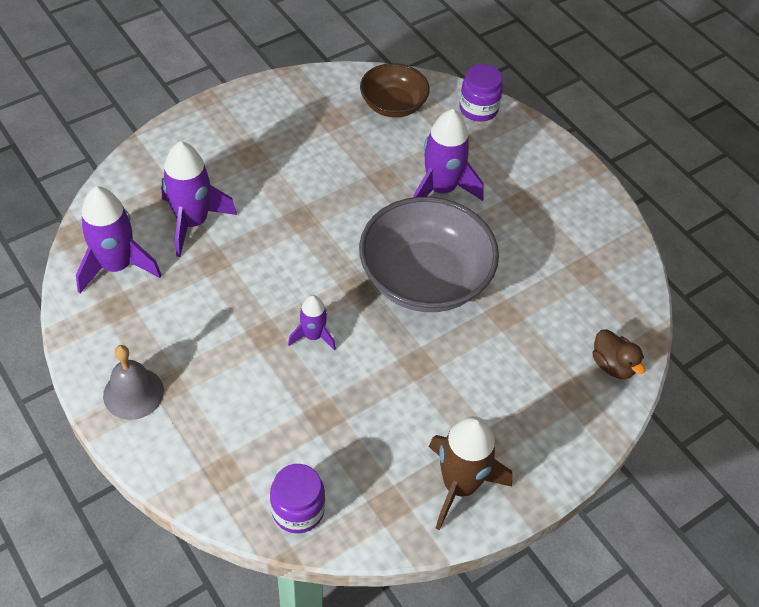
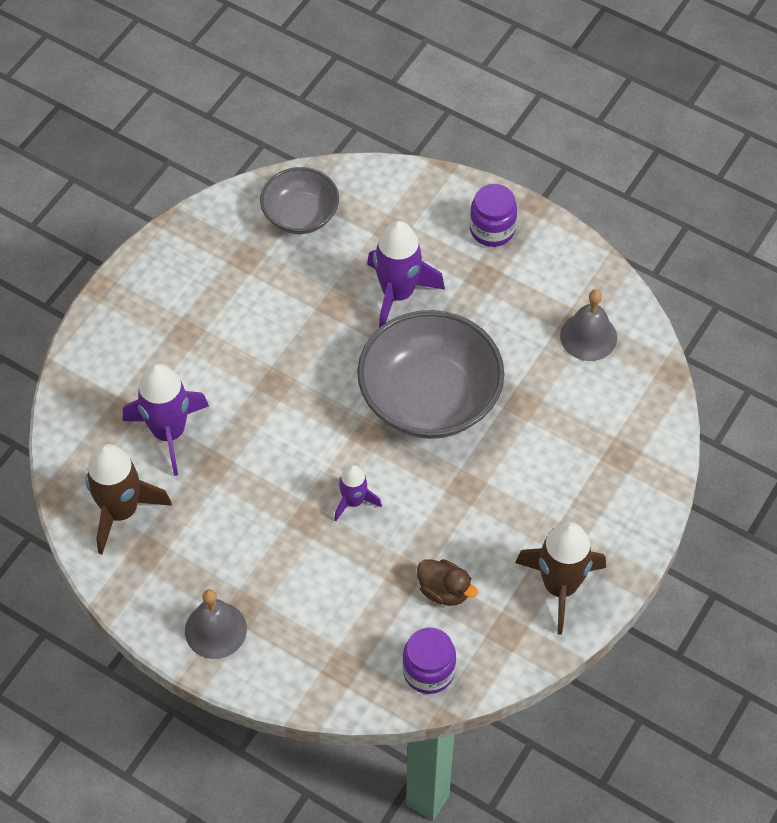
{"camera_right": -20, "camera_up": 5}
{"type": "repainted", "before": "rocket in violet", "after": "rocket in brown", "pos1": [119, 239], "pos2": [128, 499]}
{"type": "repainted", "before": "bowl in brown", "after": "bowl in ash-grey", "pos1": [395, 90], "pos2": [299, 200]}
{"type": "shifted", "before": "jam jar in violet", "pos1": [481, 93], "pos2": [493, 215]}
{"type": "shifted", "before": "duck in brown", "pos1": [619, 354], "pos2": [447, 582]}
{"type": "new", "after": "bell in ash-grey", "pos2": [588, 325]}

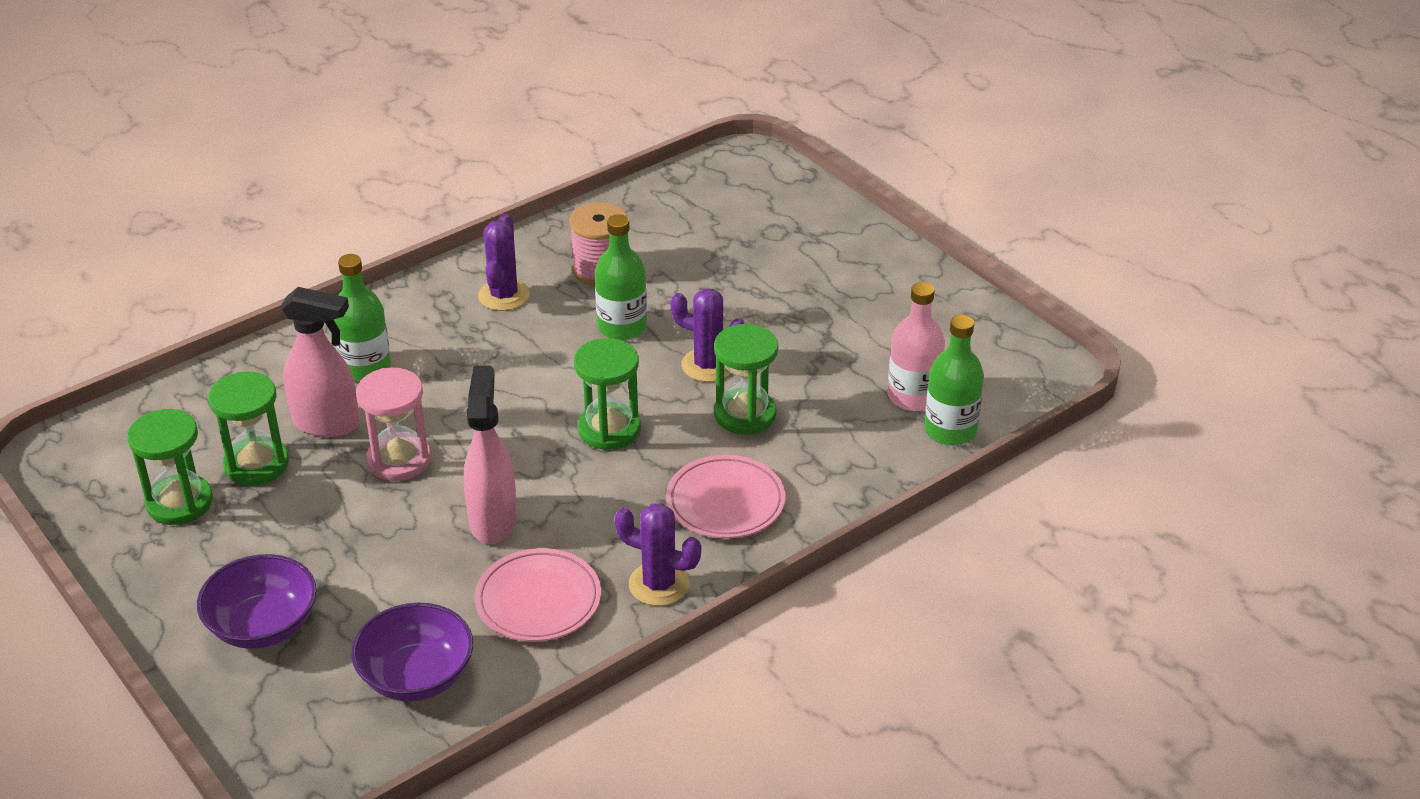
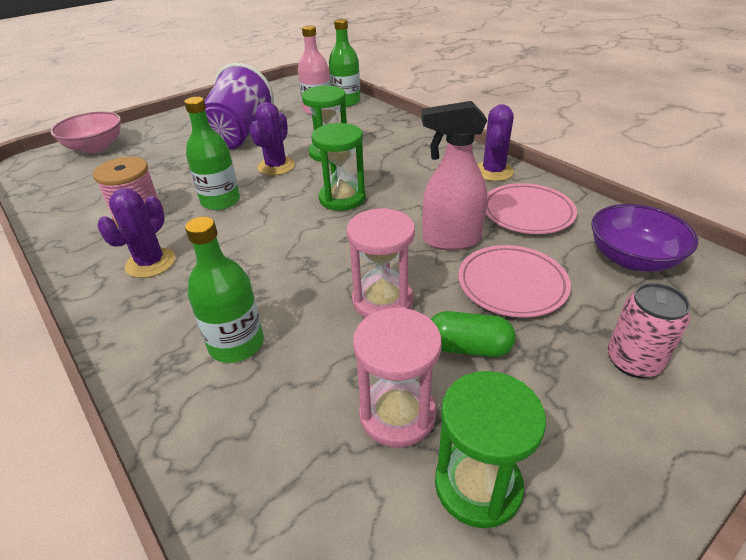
{"camera_right": -90, "camera_up": 0}
{"type": "swapped", "before": "bowl in violet", "after": "soda can in pink", "pos1": [257, 601], "pos2": [648, 330]}
{"type": "repainted", "before": "sand timer in emerald", "after": "sand timer in pink", "pos1": [248, 428], "pos2": [397, 378]}
{"type": "gone", "before": "spray bottle in pink", "pos1": [320, 362]}
{"type": "rotated", "before": "saguaro cactus in violet", "pos1": [504, 262], "pos2": [136, 233], "turn": -75}
{"type": "shifted", "before": "dinner plate in pink", "pos1": [726, 496], "pos2": [514, 281]}
{"type": "new", "after": "bowl in pink", "pos2": [85, 132]}
{"type": "new", "after": "tumbler in violet", "pos2": [239, 106]}
{"type": "new", "after": "pill shape in emerald", "pos2": [473, 334]}

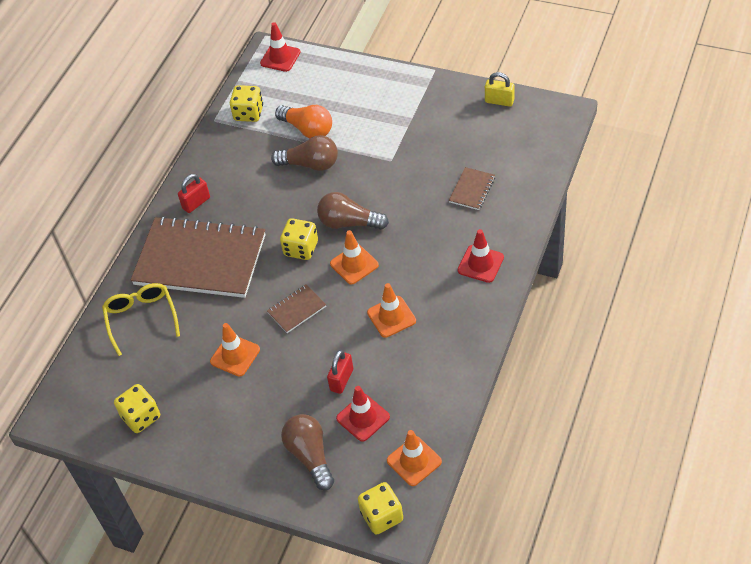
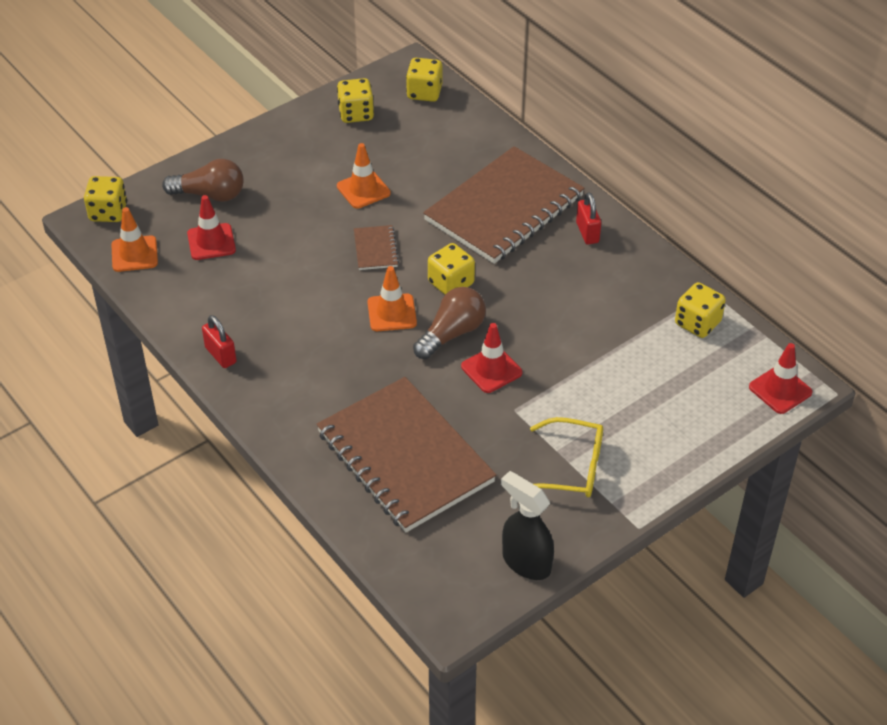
{"camera_right": 115, "camera_up": -5}
{"type": "shifted", "before": "glasses in bright yellow", "pos1": [141, 319], "pos2": [566, 457]}
{"type": "gone", "before": "lightbulb in brown", "pos1": [304, 153]}
{"type": "gone", "before": "lightbulb in orange-coloured", "pos1": [303, 122]}
{"type": "shifted", "before": "small lock in crimson", "pos1": [340, 372], "pos2": [219, 341]}
{"type": "gone", "before": "road cone in orange-coloured", "pos1": [391, 310]}
{"type": "scaled", "before": "exercise book in brown", "pos1": [472, 188], "pos2": [406, 454], "scale": 2.47}
{"type": "shifted", "before": "road cone in crimson", "pos1": [481, 256], "pos2": [491, 358]}
{"type": "swapped", "before": "small lock in bright yellow", "after": "spray bottle in jet-black", "pos1": [499, 89], "pos2": [527, 525]}
{"type": "new", "after": "game die in bright yellow", "pos2": [424, 80]}

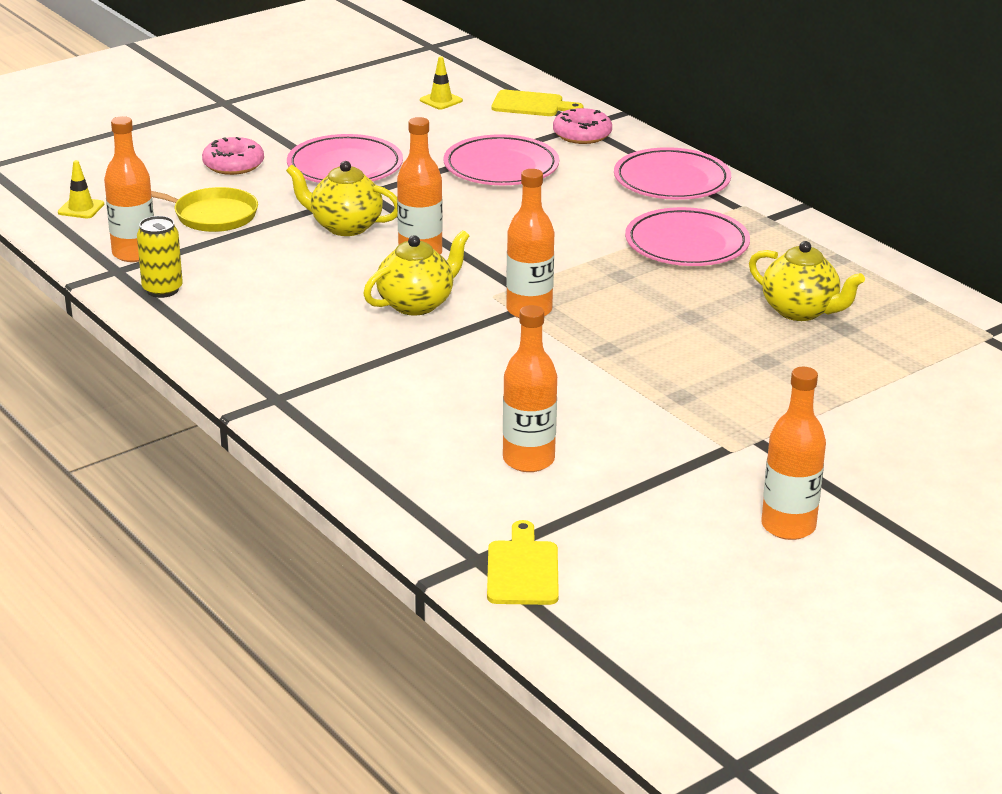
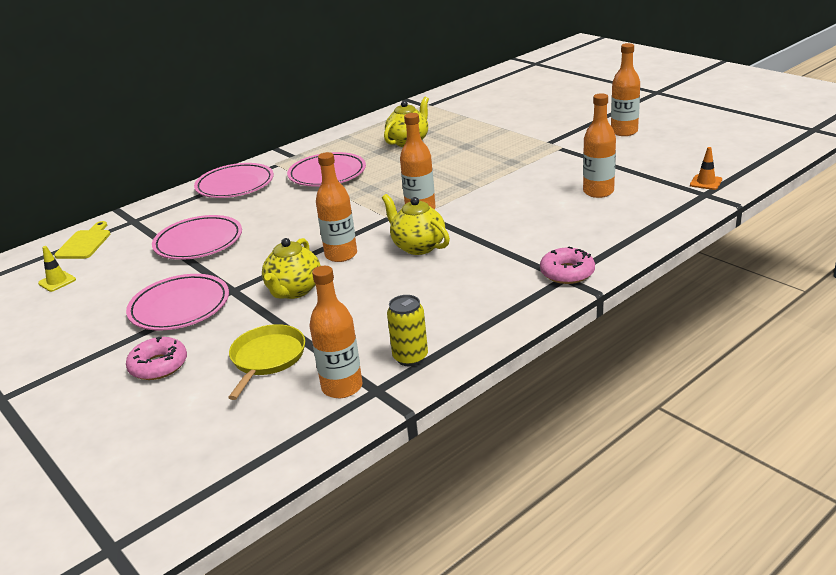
{"camera_right": -90, "camera_up": 0}
{"type": "gone", "before": "road cone in bright yellow", "pos1": [81, 189]}
{"type": "swapped", "before": "bread board in bright yellow", "after": "road cone in orange-coloured", "pos1": [523, 562], "pos2": [706, 168]}
{"type": "shifted", "before": "glazed donut in pink", "pos1": [582, 126], "pos2": [567, 265]}

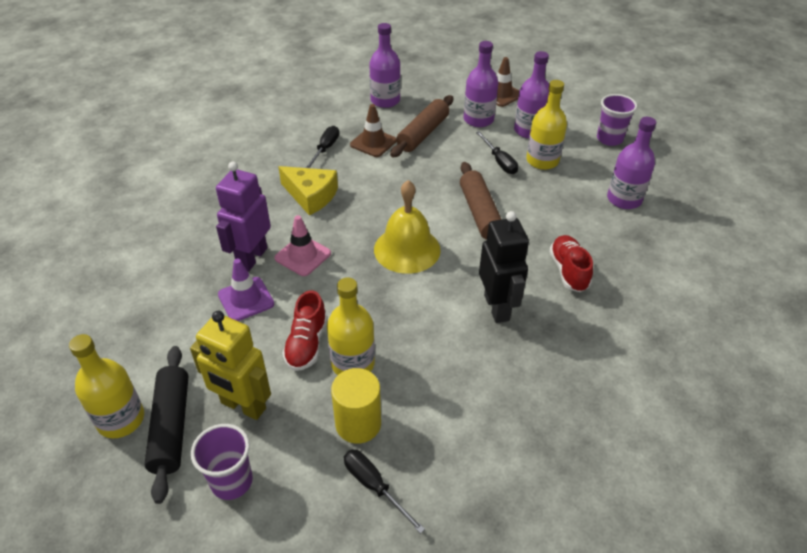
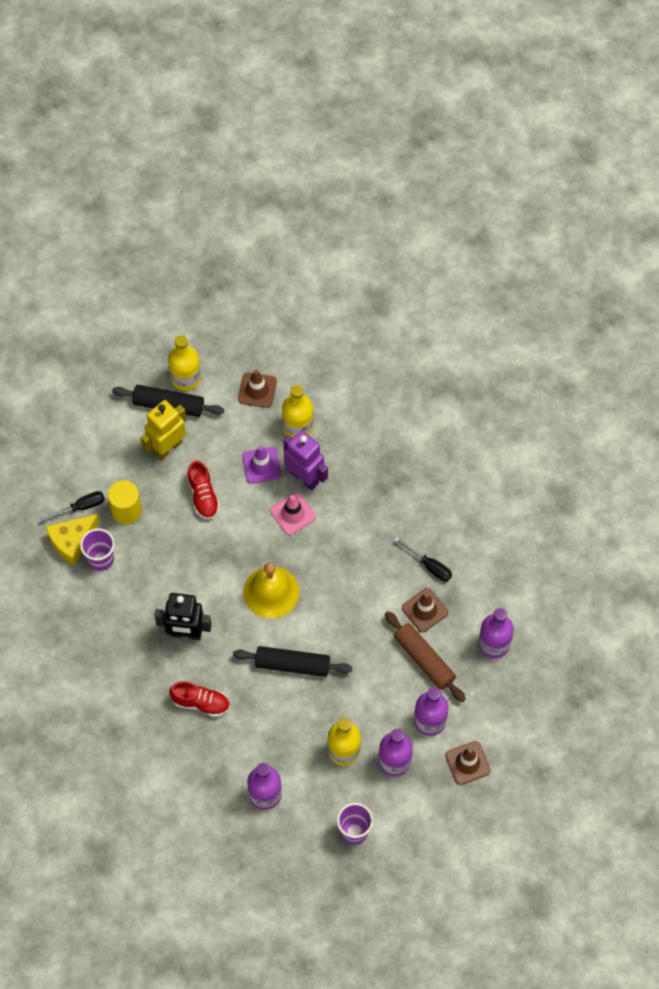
{"camera_right": 110, "camera_up": 20}
{"type": "shifted", "before": "tumbler in violet", "pos1": [222, 462], "pos2": [97, 549]}
{"type": "shifted", "before": "cheese in bright yellow", "pos1": [308, 190], "pos2": [73, 540]}
{"type": "rotated", "before": "sneaker in crimson", "pos1": [304, 330], "pos2": [203, 490], "turn": -135}
{"type": "shifted", "before": "drink bottle in bright yellow", "pos1": [351, 326], "pos2": [298, 411]}
{"type": "repainted", "before": "dough roller in brown", "after": "dough roller in jet-black", "pos1": [481, 201], "pos2": [292, 661]}
{"type": "gone", "before": "hand screwdriver in jet-black", "pos1": [497, 152]}
{"type": "new", "after": "road cone in brown", "pos2": [257, 389]}

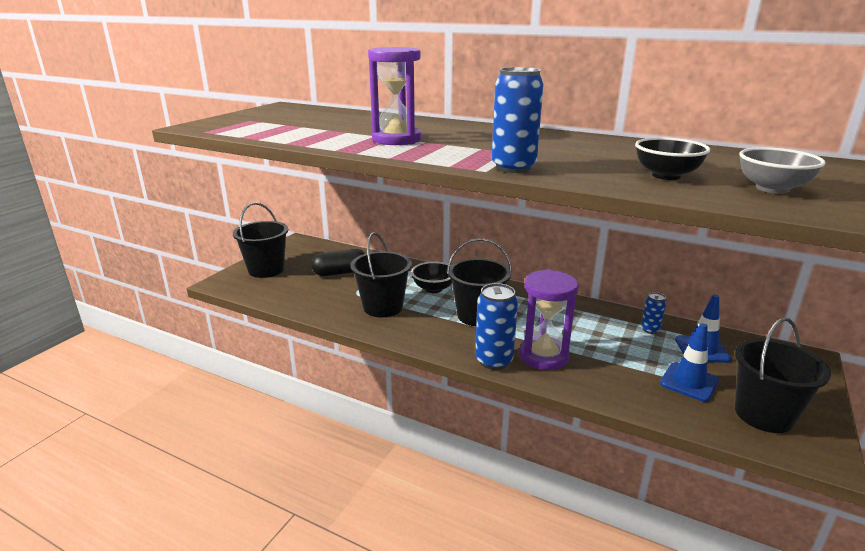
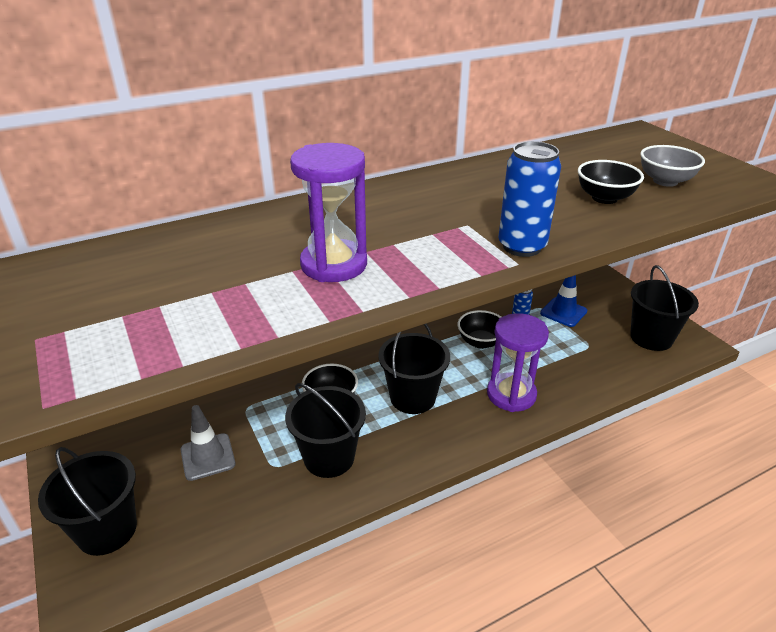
{"camera_right": -55, "camera_up": 10}
{"type": "swapped", "before": "pill shape in jet-black", "after": "road cone in ash-grey", "pos1": [338, 262], "pos2": [208, 443]}
{"type": "gone", "before": "soda can in cobalt", "pos1": [496, 326]}
{"type": "gone", "before": "road cone in cobalt", "pos1": [689, 362]}
{"type": "new", "after": "bowl in jet-black", "pos2": [480, 329]}

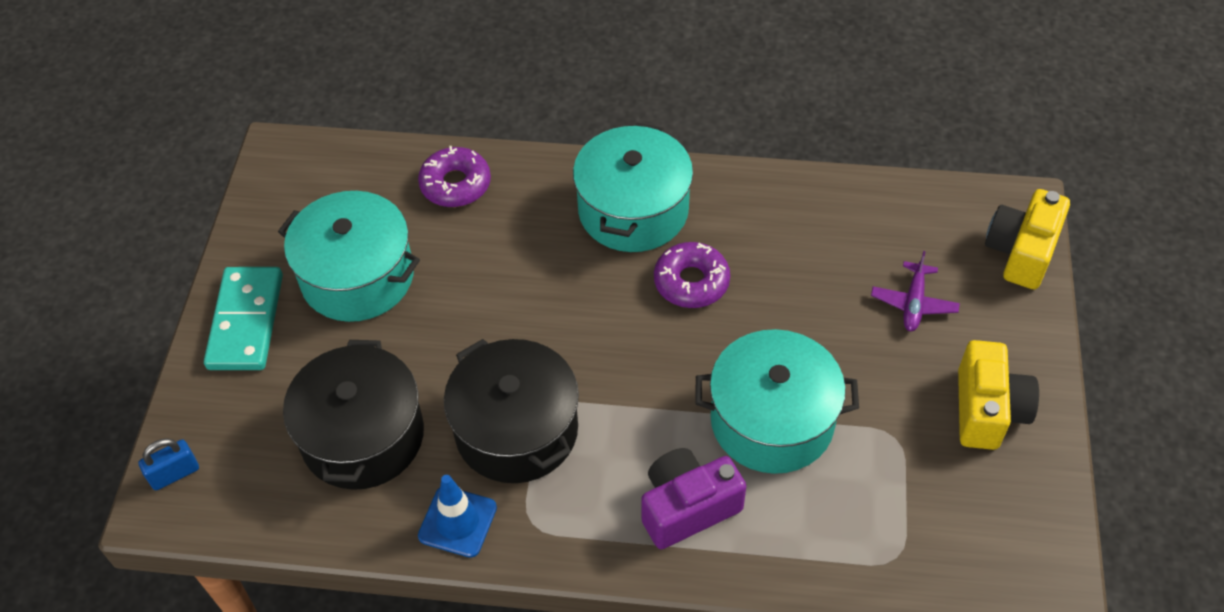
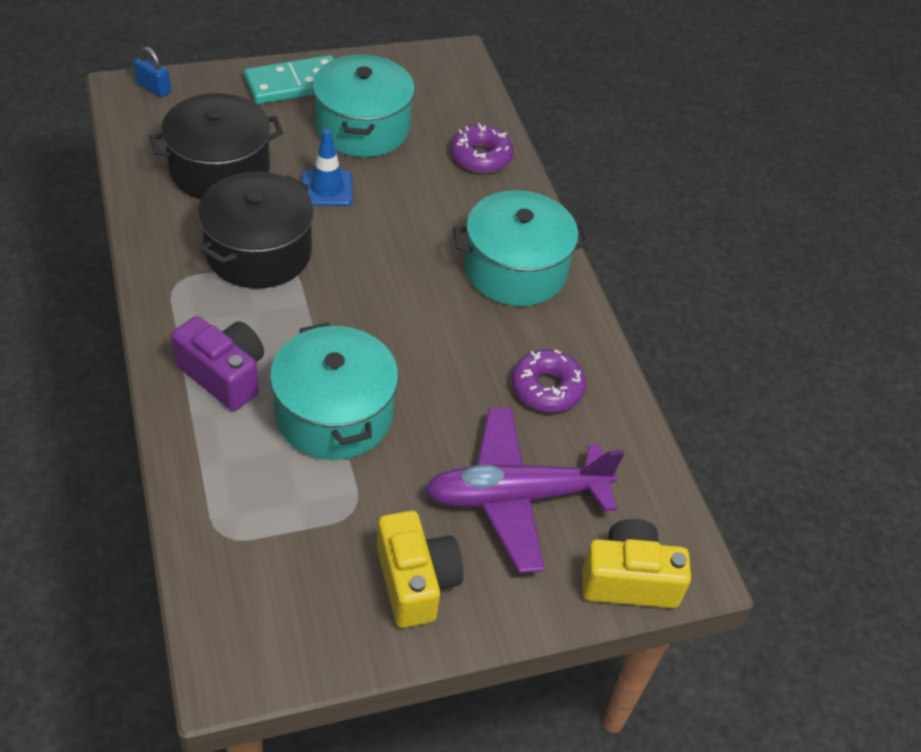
{"camera_right": 60, "camera_up": -5}
{"type": "shifted", "before": "road cone in cobalt", "pos1": [457, 516], "pos2": [327, 167]}
{"type": "shifted", "before": "glazed donut in violet", "pos1": [692, 275], "pos2": [548, 380]}
{"type": "scaled", "before": "aeroplane in violet", "pos1": [915, 291], "pos2": [524, 490], "scale": 2.14}
{"type": "rotated", "before": "compact camera in bright yellow", "pos1": [998, 395], "pos2": [420, 569], "turn": -90}

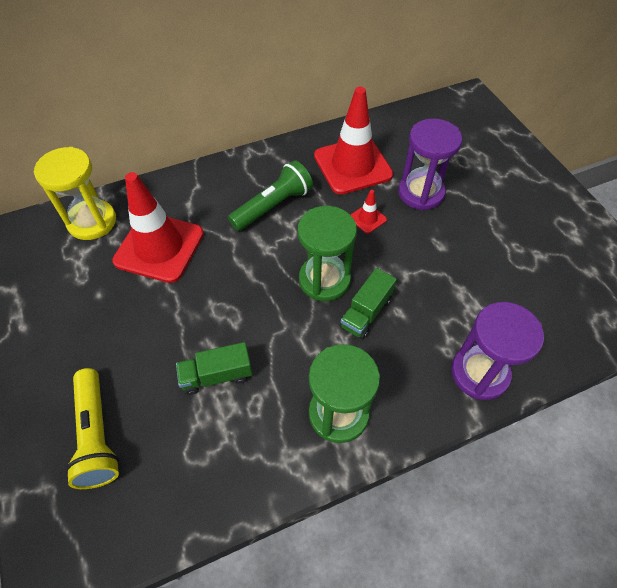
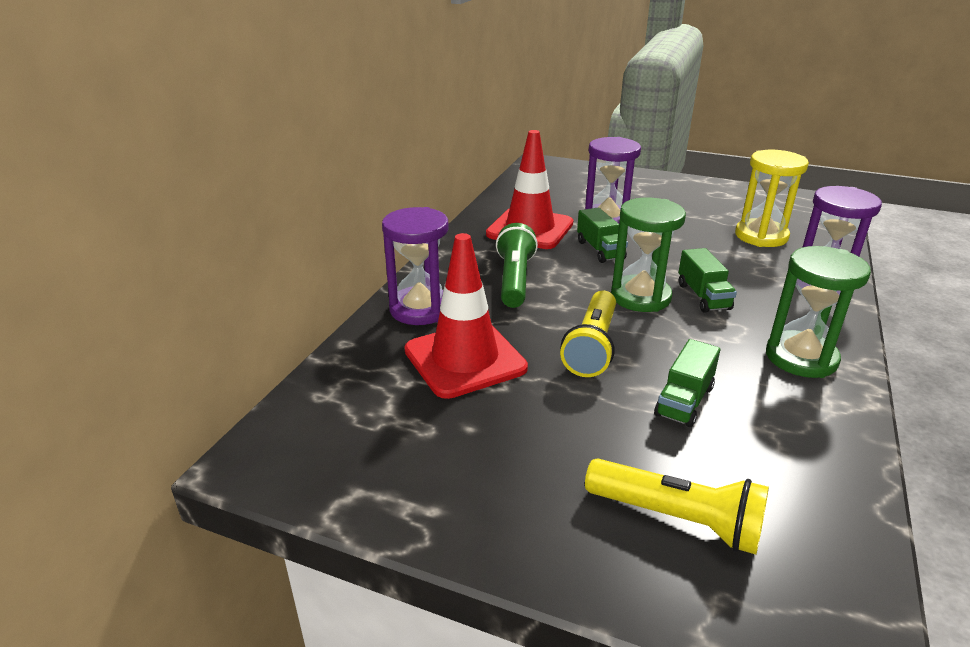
{"camera_right": -45, "camera_up": -25}
{"type": "shifted", "before": "sand timer in bright yellow", "pos1": [75, 193], "pos2": [772, 198]}
{"type": "swapped", "before": "road cone in crimson", "after": "lorry in emerald", "pos1": [369, 212], "pos2": [602, 235]}
{"type": "new", "after": "sand timer in violet", "pos2": [415, 266]}
{"type": "new", "after": "torch in bright yellow", "pos2": [588, 334]}

